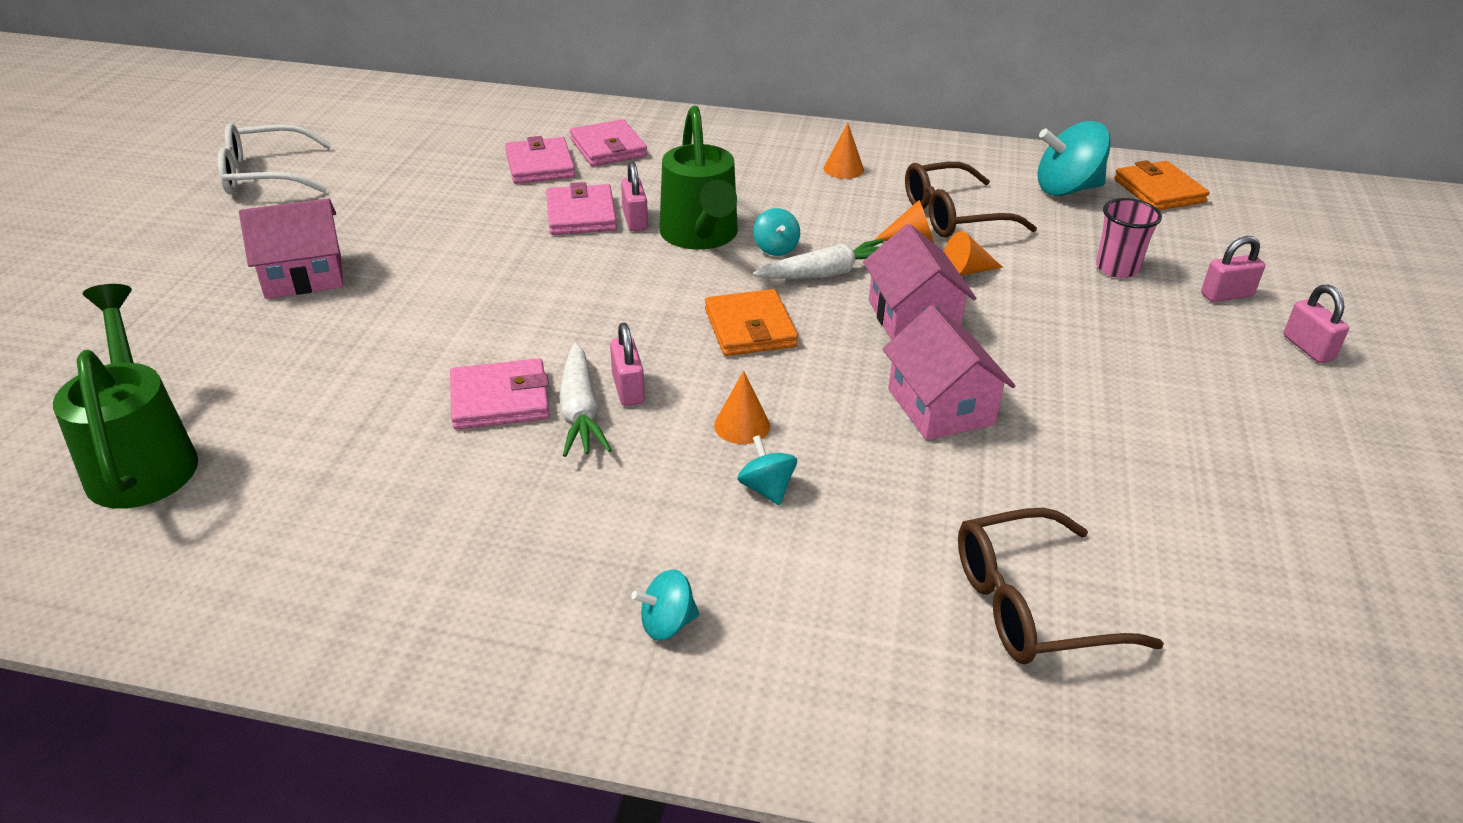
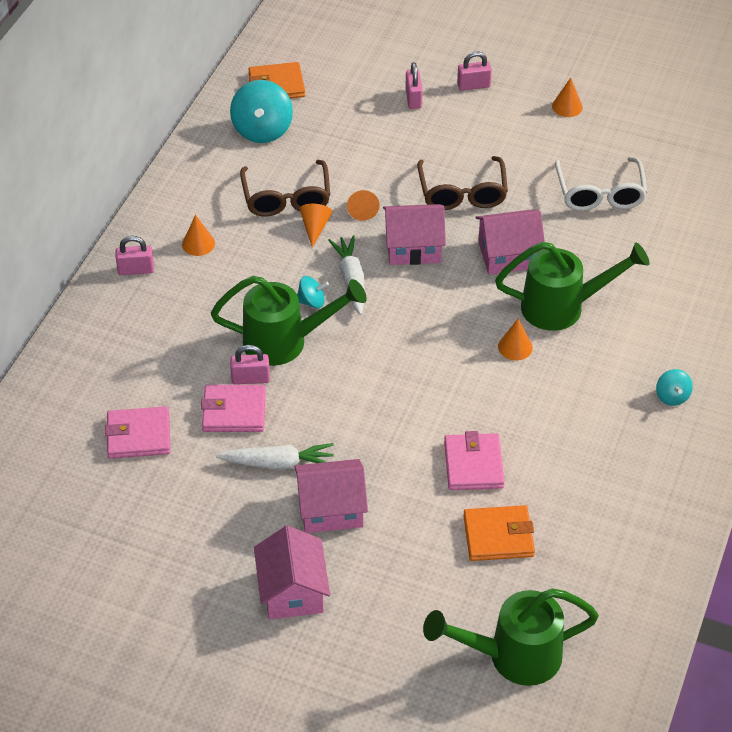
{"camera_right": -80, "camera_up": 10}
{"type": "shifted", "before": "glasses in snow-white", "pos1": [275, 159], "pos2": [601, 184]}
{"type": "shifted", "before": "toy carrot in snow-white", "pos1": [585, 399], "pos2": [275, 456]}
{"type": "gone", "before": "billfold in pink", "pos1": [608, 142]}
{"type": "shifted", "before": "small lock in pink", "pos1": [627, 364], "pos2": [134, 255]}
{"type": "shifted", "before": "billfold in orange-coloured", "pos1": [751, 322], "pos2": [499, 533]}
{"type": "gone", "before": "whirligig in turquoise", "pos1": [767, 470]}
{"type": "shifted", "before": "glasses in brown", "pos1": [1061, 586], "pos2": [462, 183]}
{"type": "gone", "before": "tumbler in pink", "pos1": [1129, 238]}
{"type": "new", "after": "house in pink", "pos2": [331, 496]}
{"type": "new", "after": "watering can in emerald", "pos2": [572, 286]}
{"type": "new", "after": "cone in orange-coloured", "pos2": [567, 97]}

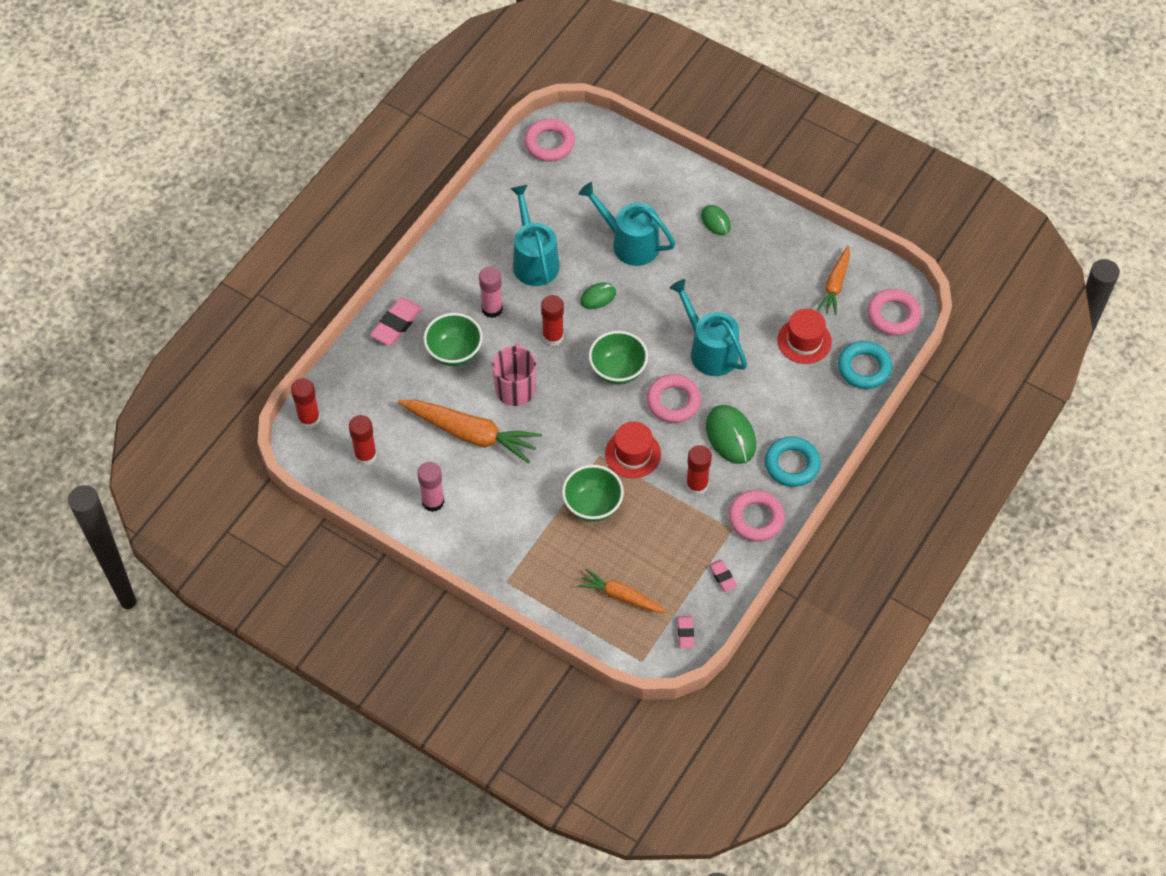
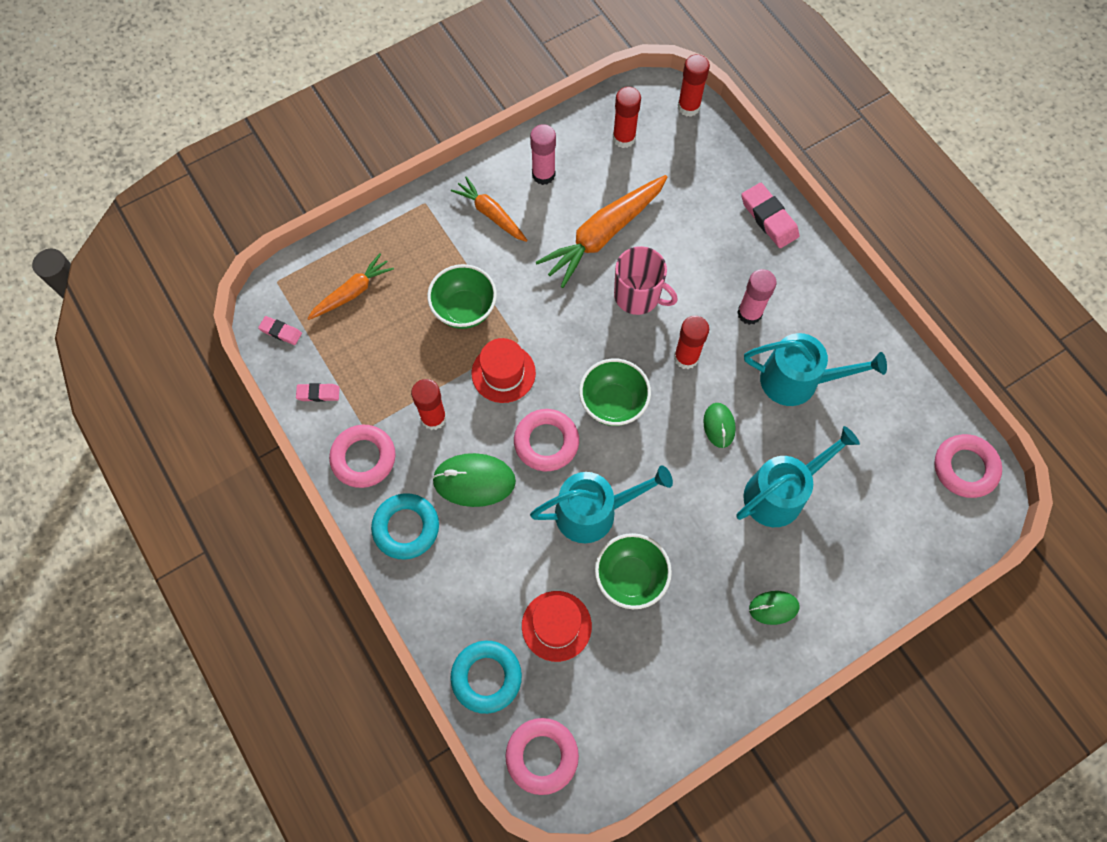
{"camera_right": 115, "camera_up": 10}
{"type": "shifted", "before": "bowl in emerald", "pos1": [453, 339], "pos2": [633, 571]}
{"type": "shifted", "before": "toy carrot in orange-coloured", "pos1": [833, 280], "pos2": [489, 209]}

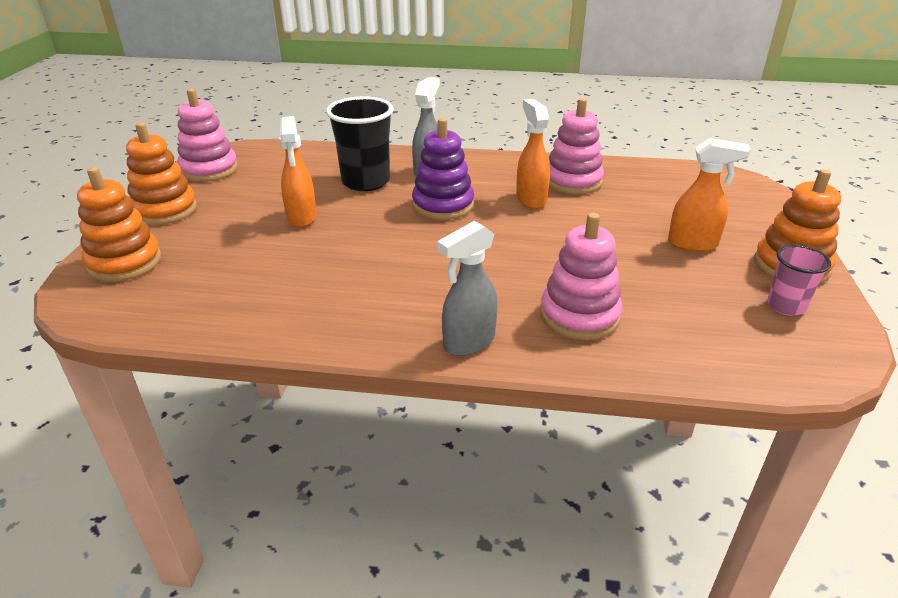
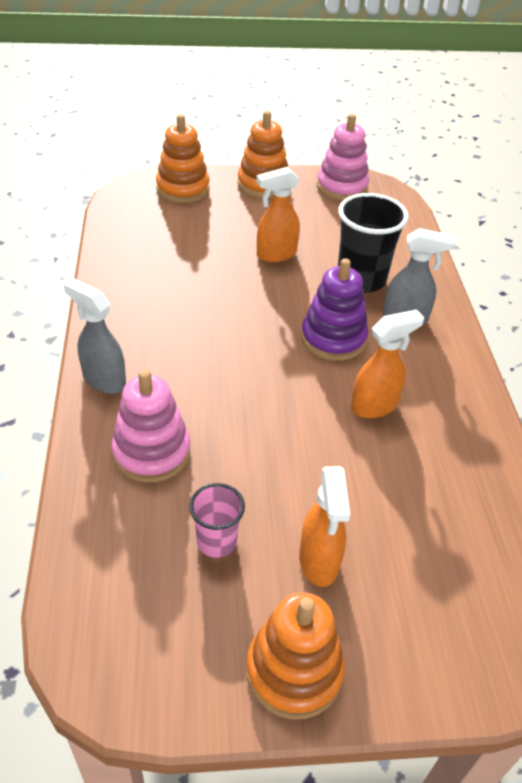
{"camera_right": 75, "camera_up": 10}
{"type": "gone", "before": "ring stacker in pink", "pos1": [576, 146]}
{"type": "shifted", "before": "tumbler in pink", "pos1": [799, 280], "pos2": [217, 520]}

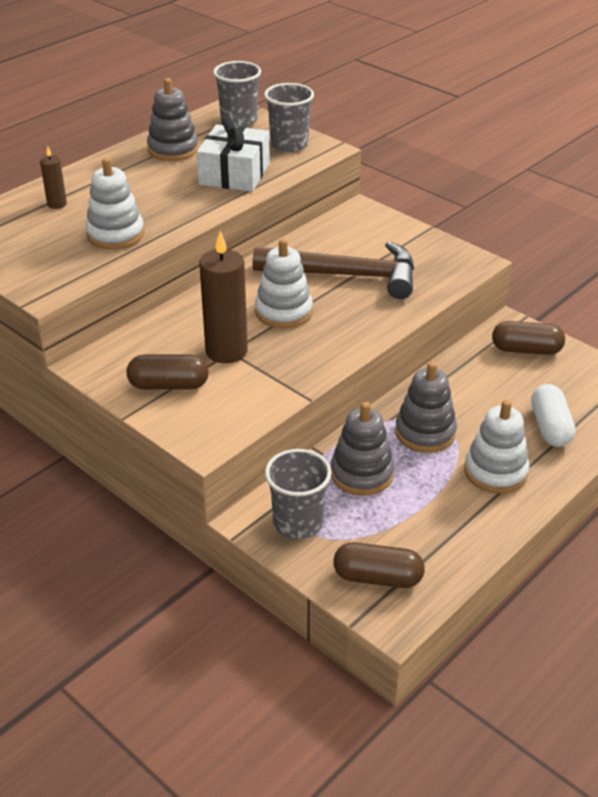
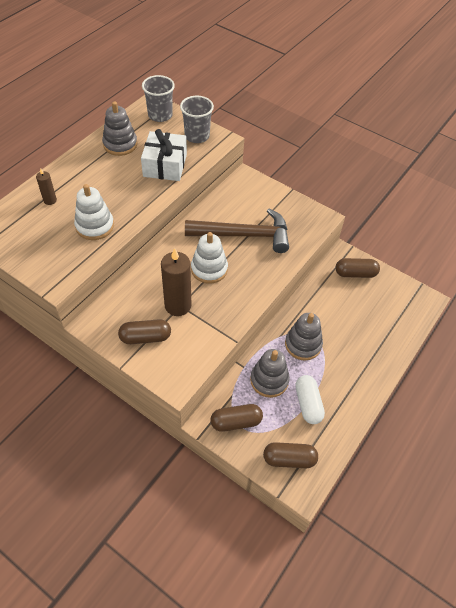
{"camera_right": -10, "camera_up": 15}
{"type": "swapped", "before": "tumbler in ash-grey", "after": "pill shape in brown", "pos1": [298, 494], "pos2": [237, 418]}
{"type": "gone", "before": "ring stacker in snow-white", "pos1": [496, 447]}
{"type": "shifted", "before": "pill shape in snow-white", "pos1": [553, 415], "pos2": [310, 399]}

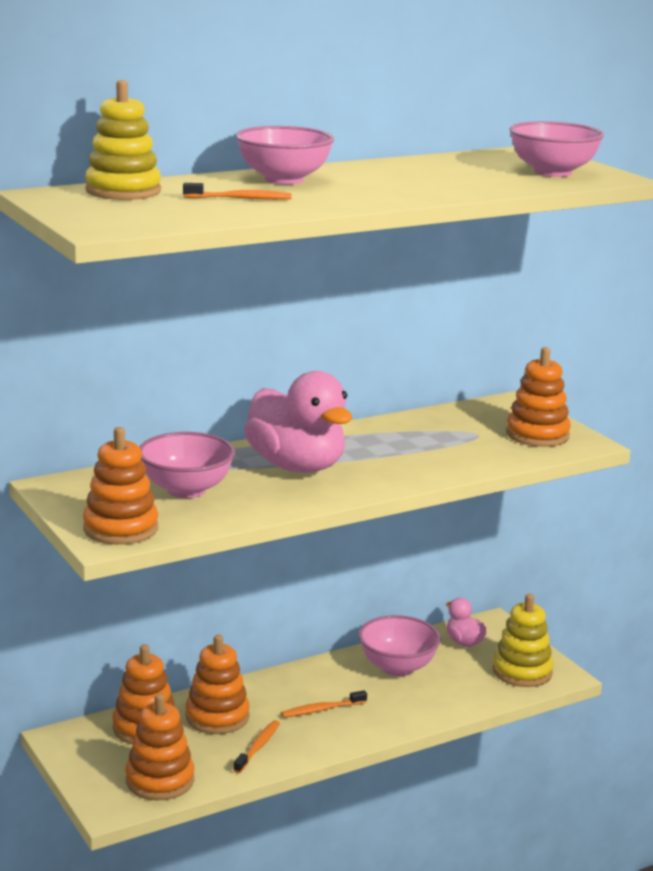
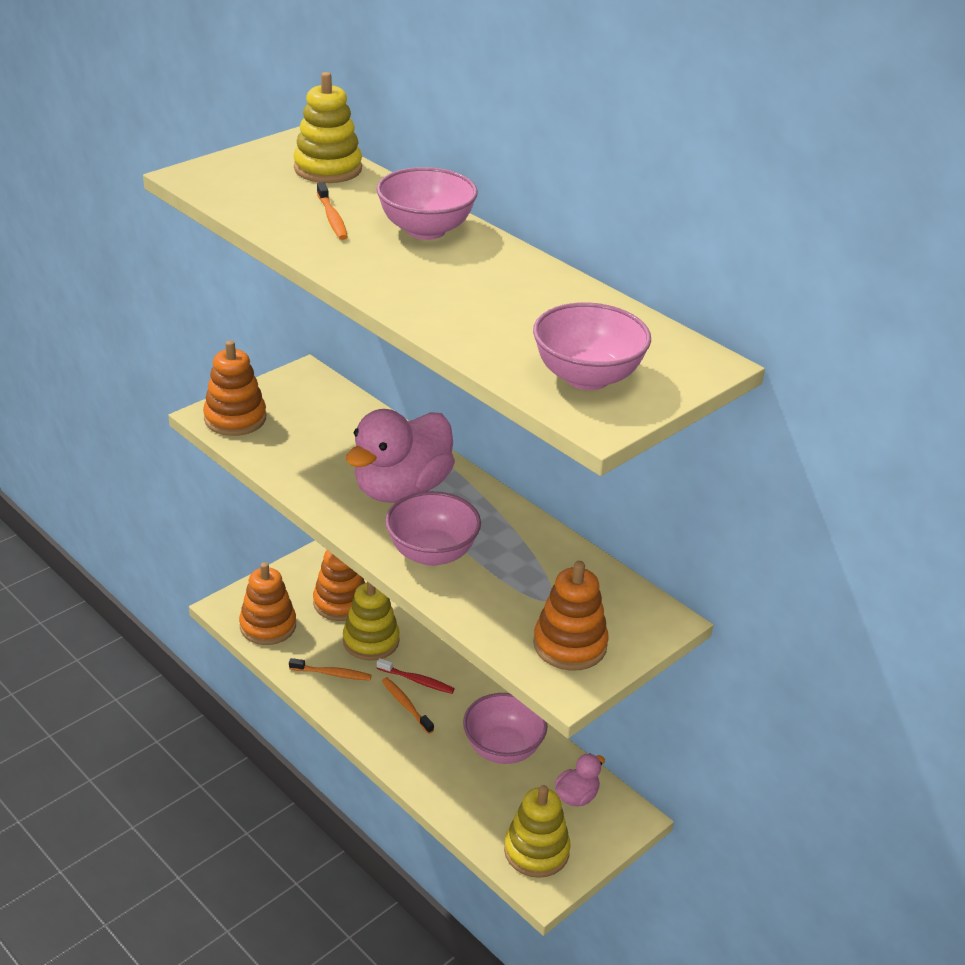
{"camera_right": 75, "camera_up": 15}
{"type": "shifted", "before": "bowl in pink", "pos1": [187, 465], "pos2": [433, 528]}
{"type": "repainted", "before": "ring stacker in orange-coloured", "after": "ring stacker in bright yellow", "pos1": [217, 684], "pos2": [371, 621]}
{"type": "new", "after": "toothbrush in crimson", "pos2": [416, 676]}

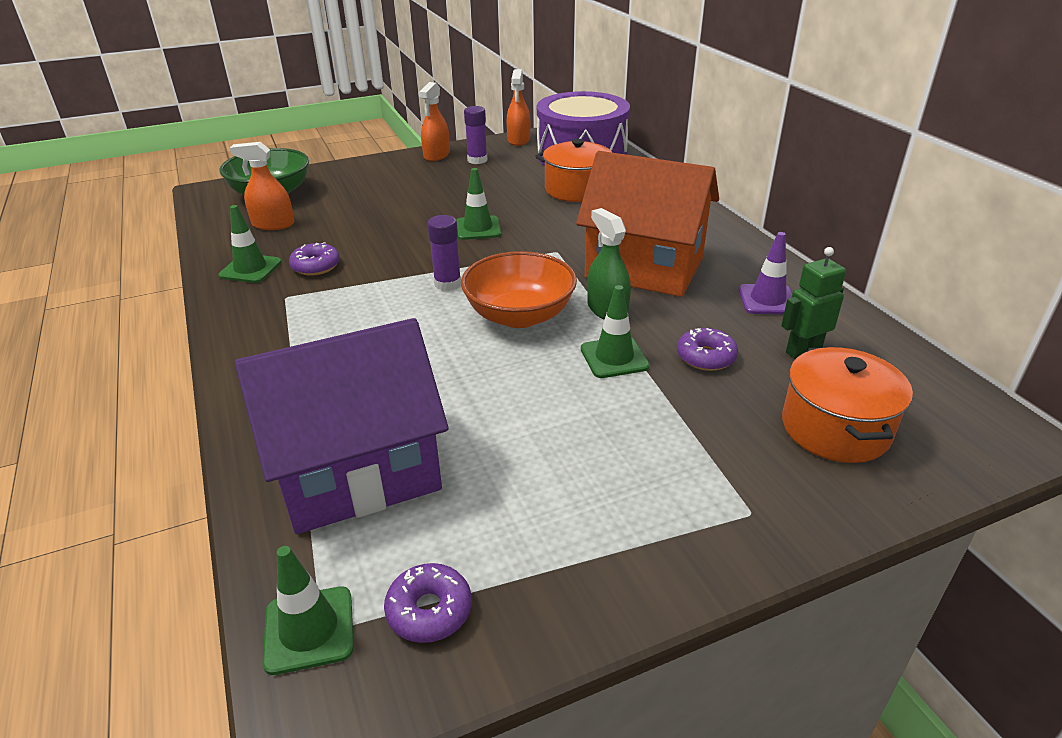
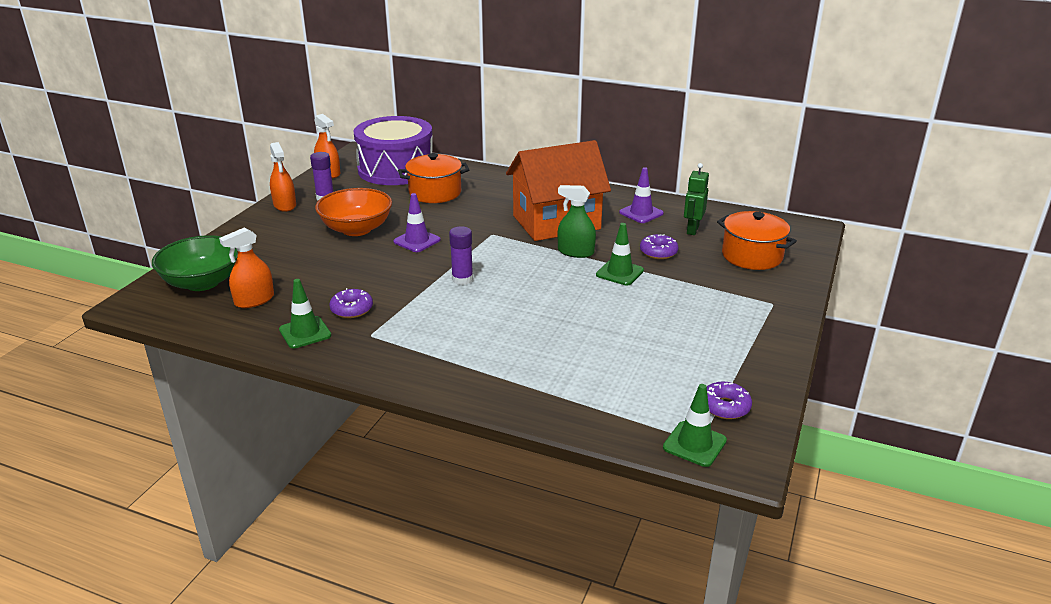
{"camera_right": -45, "camera_up": -5}
{"type": "gone", "before": "house in violet", "pos1": [342, 426]}
{"type": "repainted", "before": "road cone in emerald", "after": "road cone in violet", "pos1": [478, 204], "pos2": [417, 222]}
{"type": "shifted", "before": "bowl in orange-coloured", "pos1": [519, 289], "pos2": [353, 212]}

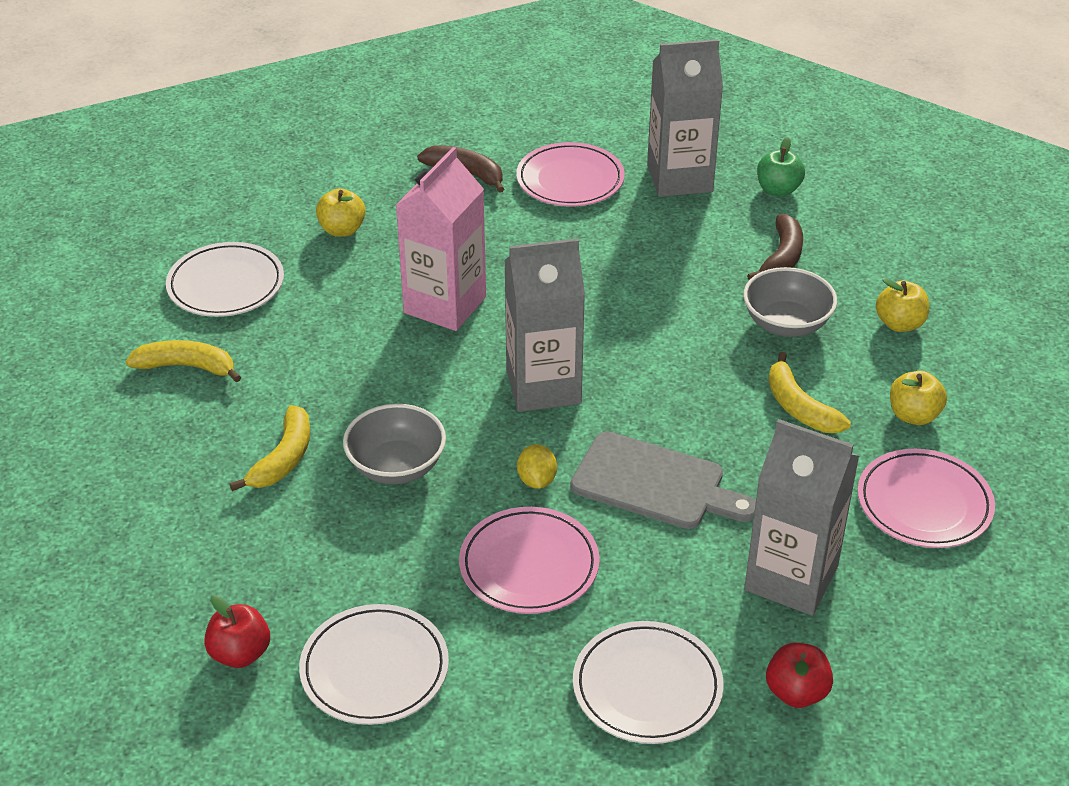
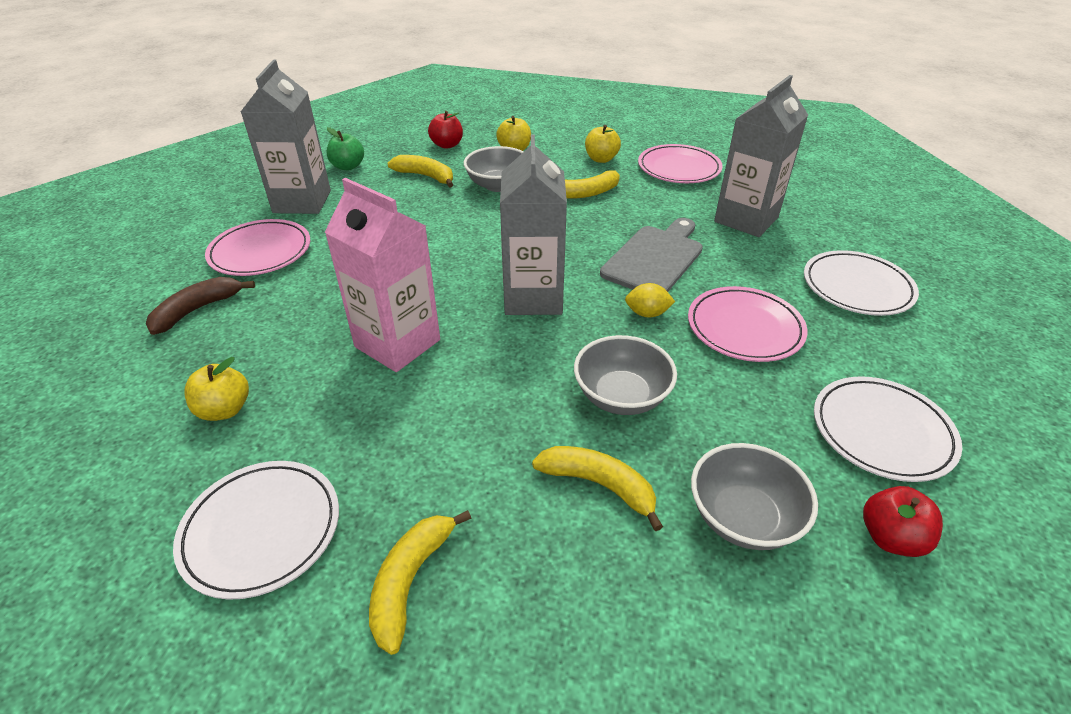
{"camera_right": -80, "camera_up": 0}
{"type": "repainted", "before": "toy banana in brown", "after": "toy banana in bright yellow", "pos1": [775, 247], "pos2": [420, 171]}
{"type": "shifted", "before": "apple fruit in crimson", "pos1": [799, 675], "pos2": [445, 130]}
{"type": "new", "after": "bowl in ash-grey", "pos2": [754, 496]}

